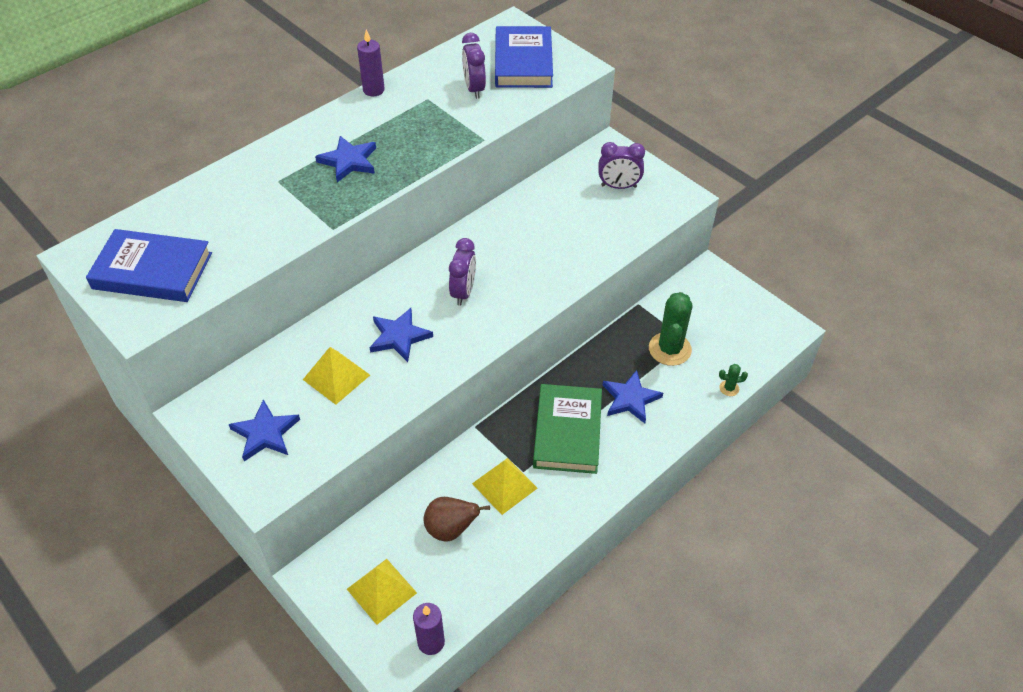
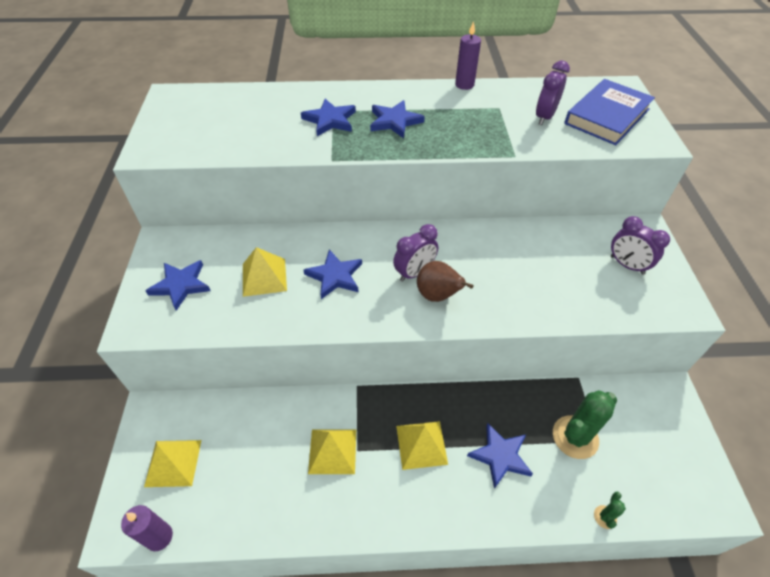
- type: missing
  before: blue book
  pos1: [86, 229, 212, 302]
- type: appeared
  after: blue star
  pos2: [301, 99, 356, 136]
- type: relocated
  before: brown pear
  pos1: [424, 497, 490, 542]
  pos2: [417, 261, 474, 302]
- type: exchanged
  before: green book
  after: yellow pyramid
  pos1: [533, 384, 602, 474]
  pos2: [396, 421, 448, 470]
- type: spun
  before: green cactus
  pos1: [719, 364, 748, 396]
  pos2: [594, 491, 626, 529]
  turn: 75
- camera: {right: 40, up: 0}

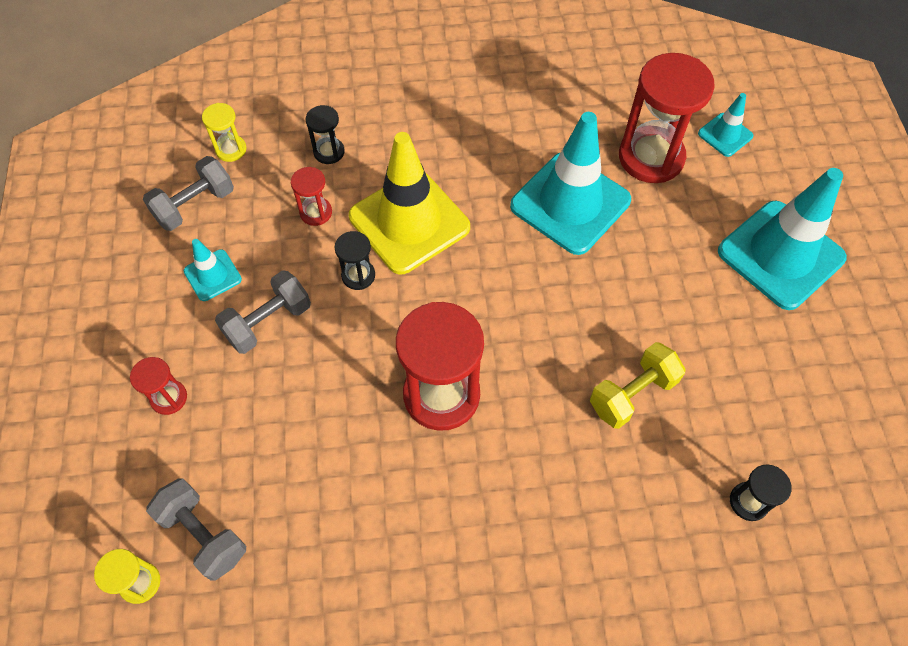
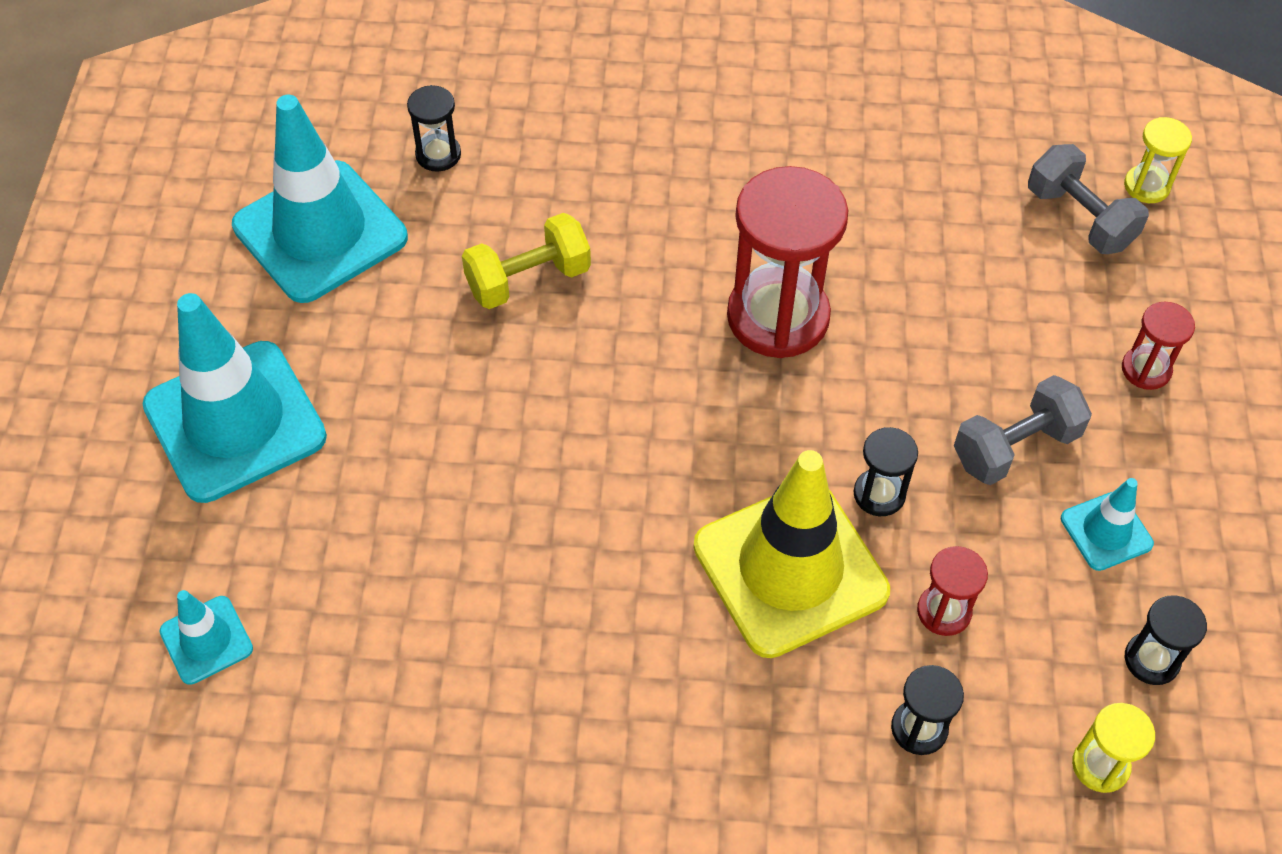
- type: missing
  before: red hourglass
  pos1: [619, 53, 715, 183]
- type: relocated
  before: turquoise traffic cone
  pos1: [510, 112, 631, 255]
  pos2: [232, 95, 408, 303]
- type: exchanged
  before: grey dumbbell
  after: black hourglass
  pos1: [143, 156, 234, 231]
  pos2: [1125, 595, 1207, 685]
- camera: {right: -170, up: -5}

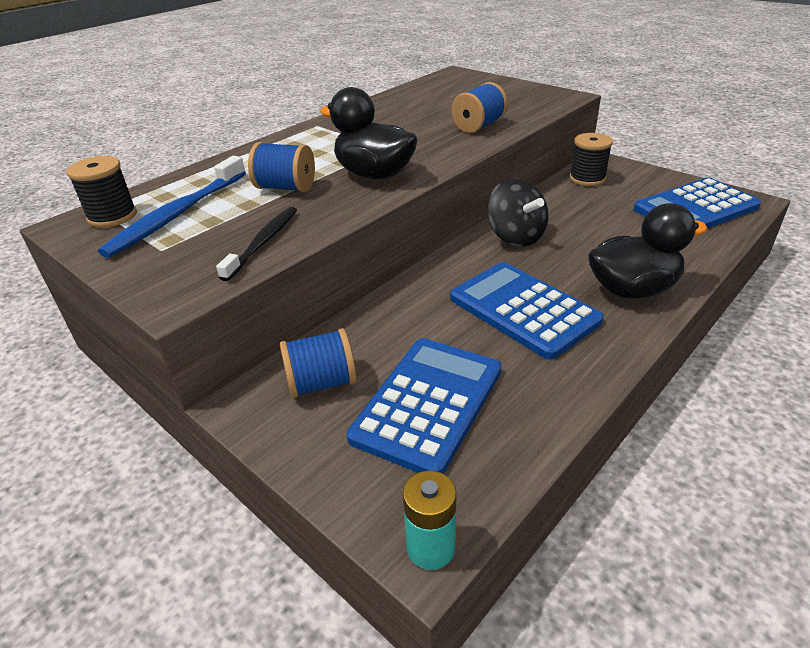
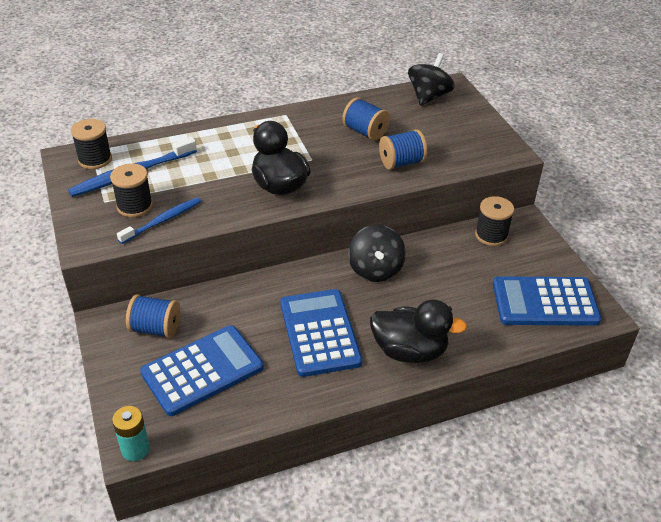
- type: appeared
  after: black spool
  pos2: [110, 163, 153, 217]
- type: appeared
  after: black spinning top
  pos2: [408, 53, 455, 106]
- type: relocated
  before: blue spool
  pos1: [248, 142, 315, 192]
  pos2: [342, 97, 390, 141]
- type: colour
  before: black toothbrush
  after: blue toothbrush
  pos1: [216, 207, 297, 281]
  pos2: [117, 197, 201, 244]
- camera: {right: 25, up: 5}

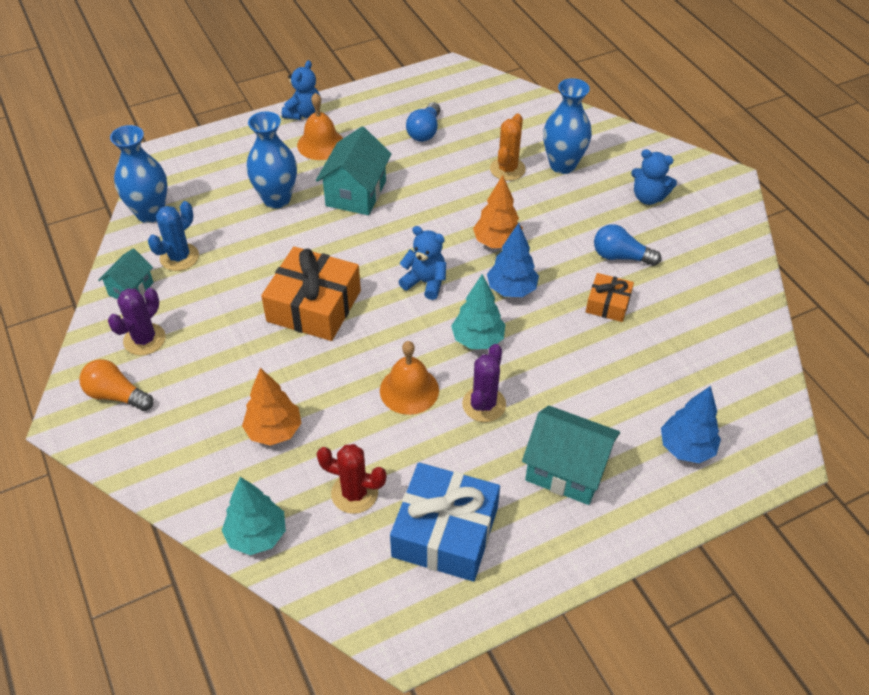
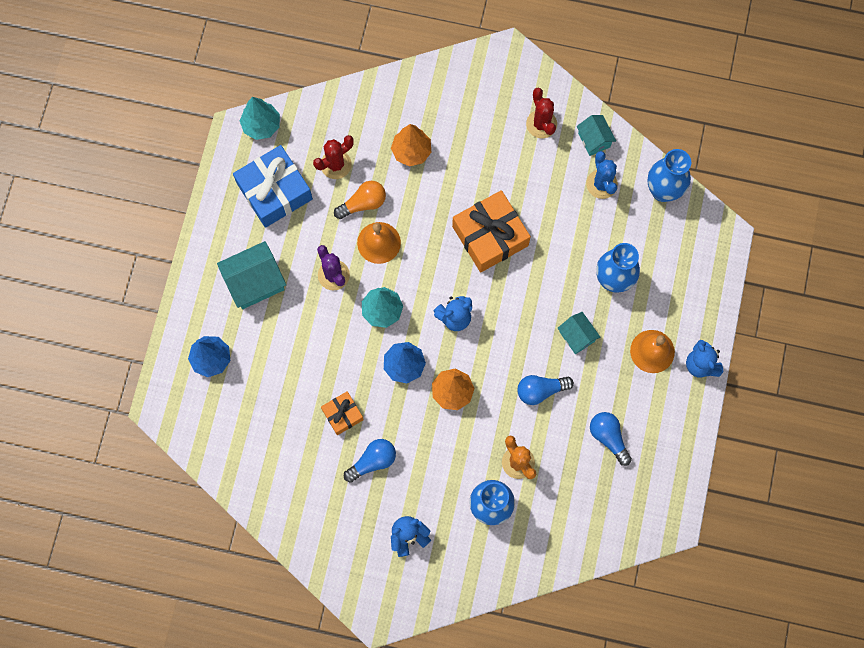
- type: appeared
  after: blue light bulb
  pos2: [517, 375, 574, 405]
- type: relocated
  before: orange light bulb
  pos1: [79, 359, 153, 411]
  pos2: [334, 181, 386, 219]
- type: relocated
  before: turquoise tree
  pos1: [222, 477, 286, 555]
  pos2: [240, 97, 280, 140]
- type: colour
  before: purple cactus
  after: red cactus
  pos1: [108, 288, 166, 355]
  pos2: [526, 88, 557, 138]
- type: size
  before: turquoise house
  pos1: [316, 127, 392, 215]
  pos2: [558, 312, 600, 354]
  scale: 0.6
- camera: {right: 130, up: 25}

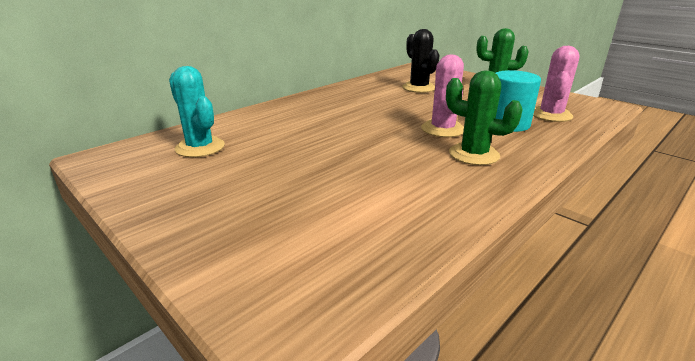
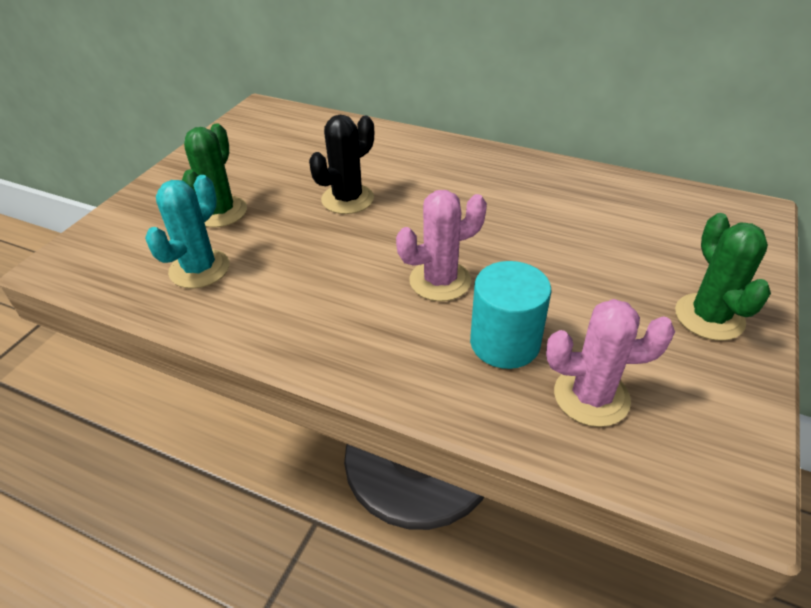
- type: relocated
  before: turquoise cactus
  pos1: [169, 66, 225, 157]
  pos2: [145, 175, 230, 288]
- type: relocated
  before: black cactus
  pos1: [402, 29, 440, 93]
  pos2: [309, 115, 374, 214]
- type: relocated
  before: green cactus
  pos1: [446, 70, 523, 165]
  pos2: [182, 123, 247, 228]
- camera: {right: 70, up: 15}

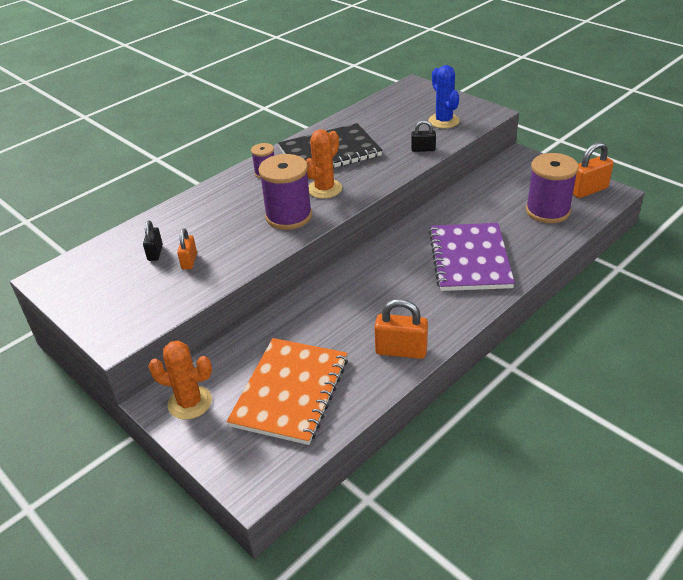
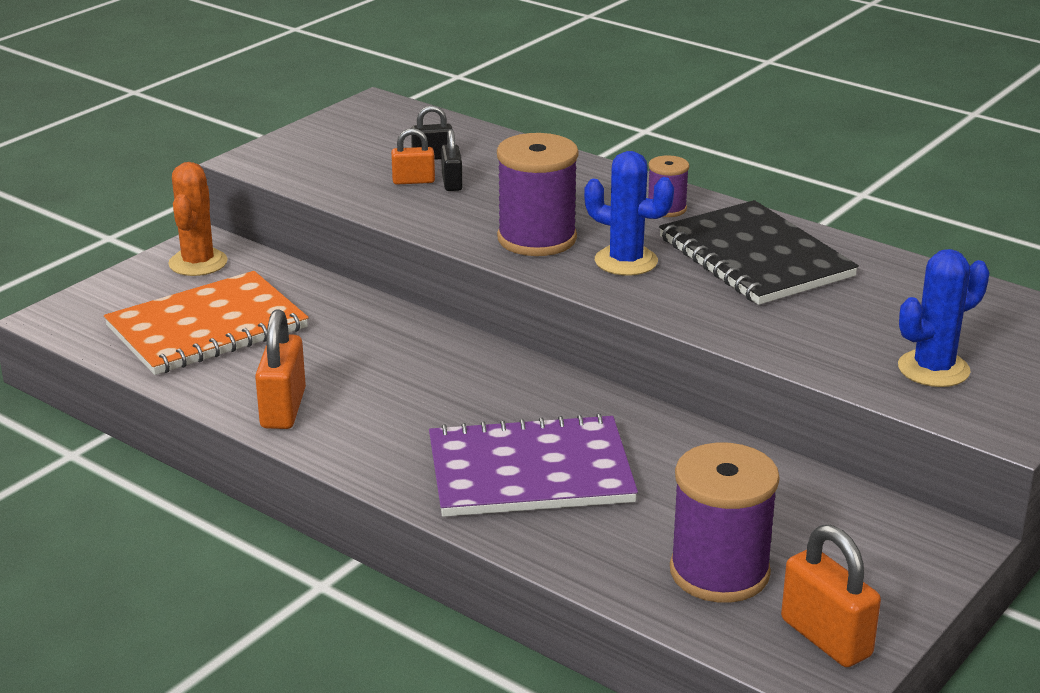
- type: relocated
  before: black padlock
  pos1: [411, 120, 436, 152]
  pos2: [441, 129, 463, 191]
- type: colour
  before: orange cactus
  after: blue cactus
  pos1: [306, 129, 342, 199]
  pos2: [584, 151, 674, 276]
- type: spun
  before: orange notebook
  pos1: [227, 338, 348, 445]
  pos2: [104, 271, 309, 375]
  turn: -45
- camera: {right: 80, up: -10}

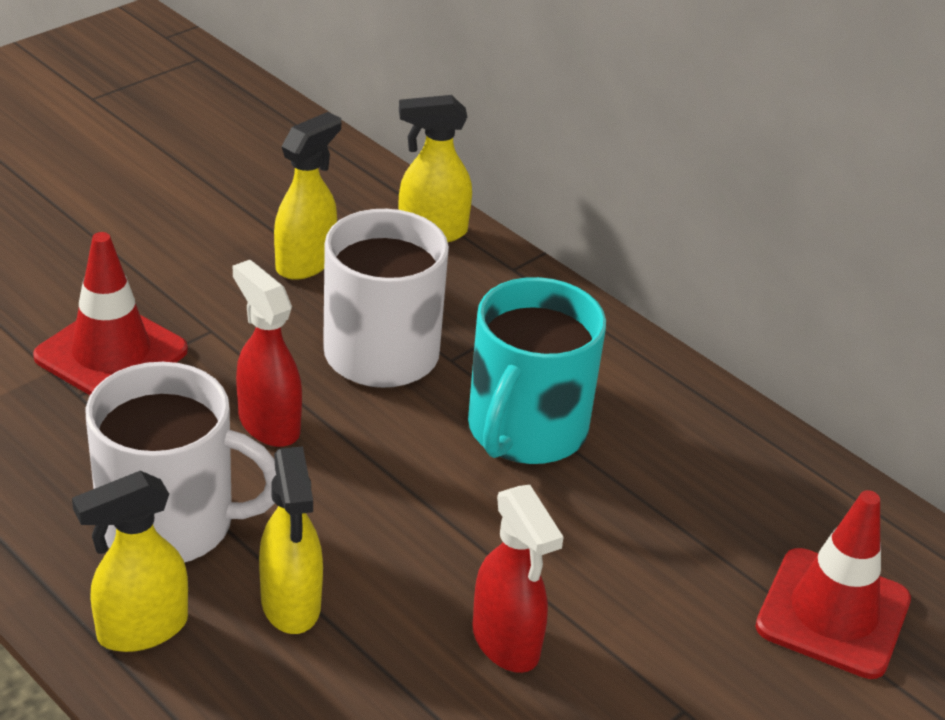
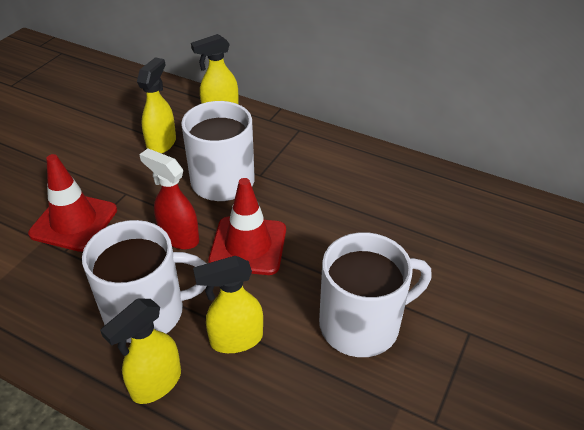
- type: missing
  before: turquoise mug
  pos1: [468, 277, 606, 464]
- type: relocated
  before: red traffic cone
  pos1: [755, 490, 911, 679]
  pos2: [208, 178, 286, 275]
- type: exchanged
  before: red spray bottle
  after: white mug
  pos1: [472, 485, 564, 673]
  pos2: [319, 232, 432, 357]
- type: spun
  before: yellow spray bottle
  pos1: [259, 446, 323, 634]
  pos2: [193, 256, 263, 353]
  turn: 105
- camera: {right: -15, up: 5}

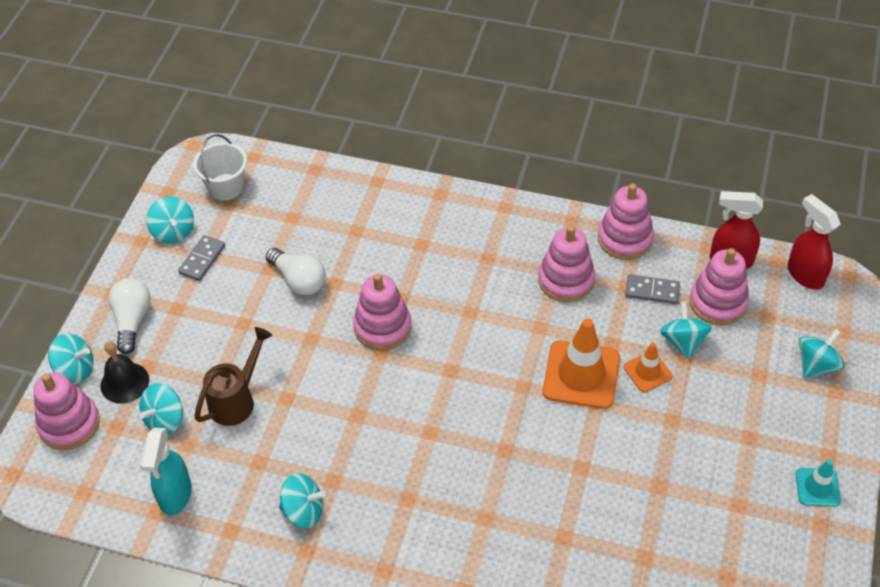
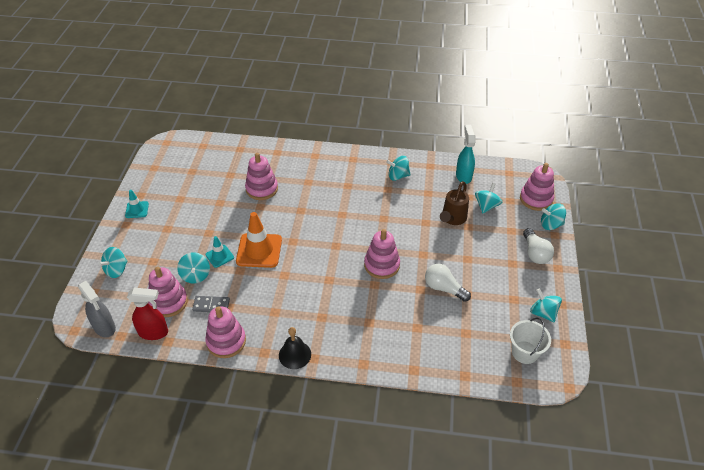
- type: missing
  before: grey domino
  pos1: [178, 235, 225, 281]
- type: relocated
  before: black bell
  pos1: [101, 341, 149, 404]
  pos2: [279, 327, 311, 369]
- type: relocated
  before: pink stacking toy
  pos1: [538, 225, 595, 302]
  pos2: [245, 153, 278, 200]
- type: colour
  before: orange traffic cone
  after: turquoise traffic cone
  pos1: [624, 342, 673, 392]
  pos2: [206, 236, 234, 268]
- type: colour
  before: red spray bottle
  after: grey spray bottle
  pos1: [788, 194, 841, 290]
  pos2: [78, 281, 116, 337]
- camera: {right: 170, up: -5}

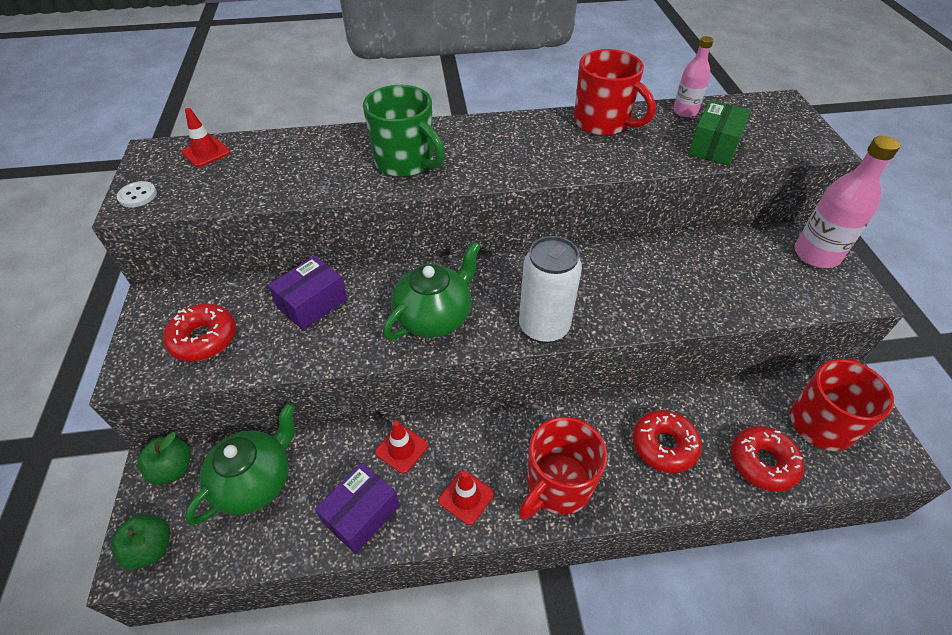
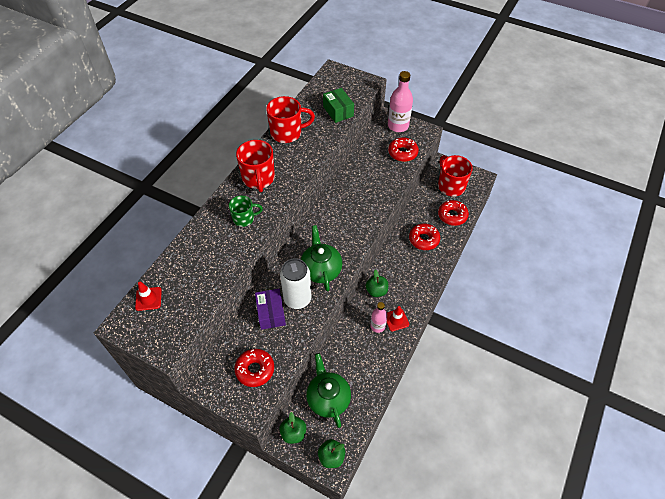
- type: missing
  before: white button
  pos1: [117, 181, 157, 208]
- type: missing
  before: purple box
  pos1: [315, 463, 400, 554]
- type: missing
  before: red traffic cone
  pos1: [375, 421, 428, 474]
- type: appeared
  after: green apple
  pos2: [365, 270, 388, 297]
- type: appeared
  after: red donut
  pos2: [388, 137, 419, 162]
- type: relocated
  before: white can
  pos1: [519, 236, 582, 343]
  pos2: [280, 258, 312, 309]
- type: relocated
  before: red mug
  pos1: [519, 417, 607, 520]
  pos2: [236, 140, 275, 192]
- type: relocated
  before: pink bottle
  pos1: [673, 36, 714, 117]
  pos2: [370, 302, 387, 333]
- type: size
  before: green mug
  pos1: [363, 85, 445, 177]
  pos2: [229, 196, 263, 227]
  scale: 0.62
- camera: {right: -55, up: 5}

